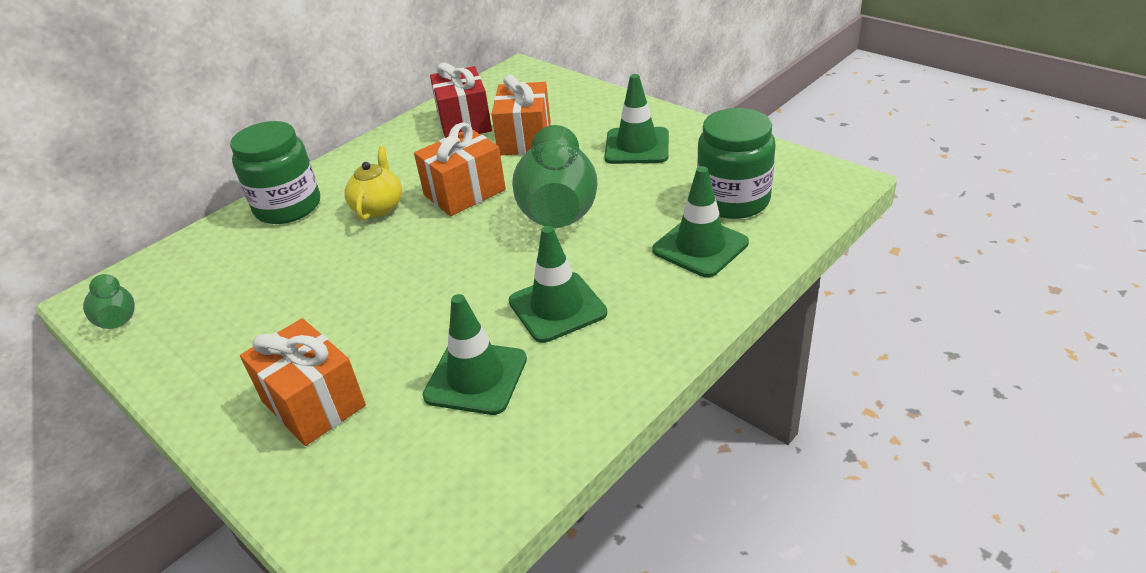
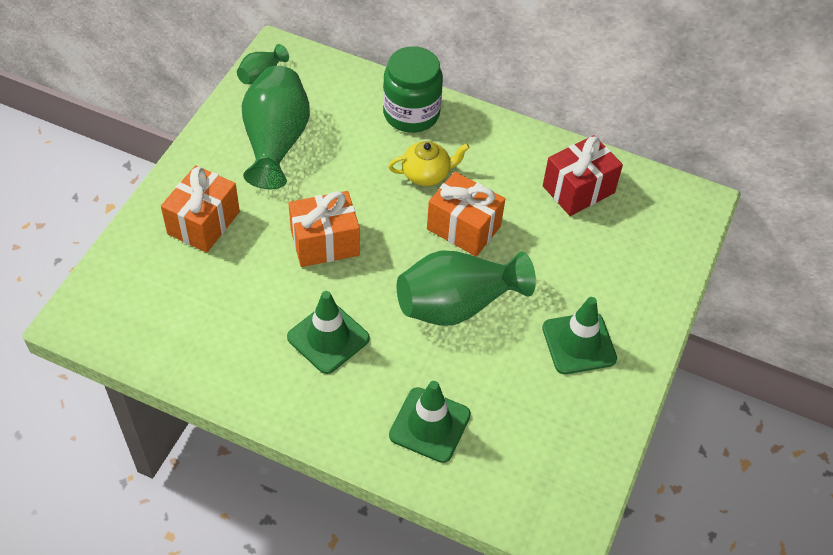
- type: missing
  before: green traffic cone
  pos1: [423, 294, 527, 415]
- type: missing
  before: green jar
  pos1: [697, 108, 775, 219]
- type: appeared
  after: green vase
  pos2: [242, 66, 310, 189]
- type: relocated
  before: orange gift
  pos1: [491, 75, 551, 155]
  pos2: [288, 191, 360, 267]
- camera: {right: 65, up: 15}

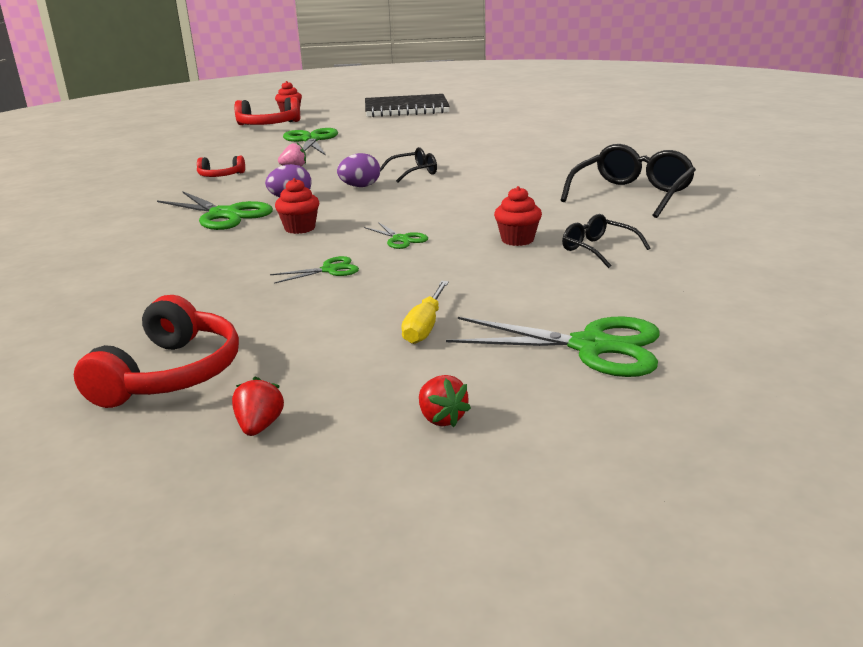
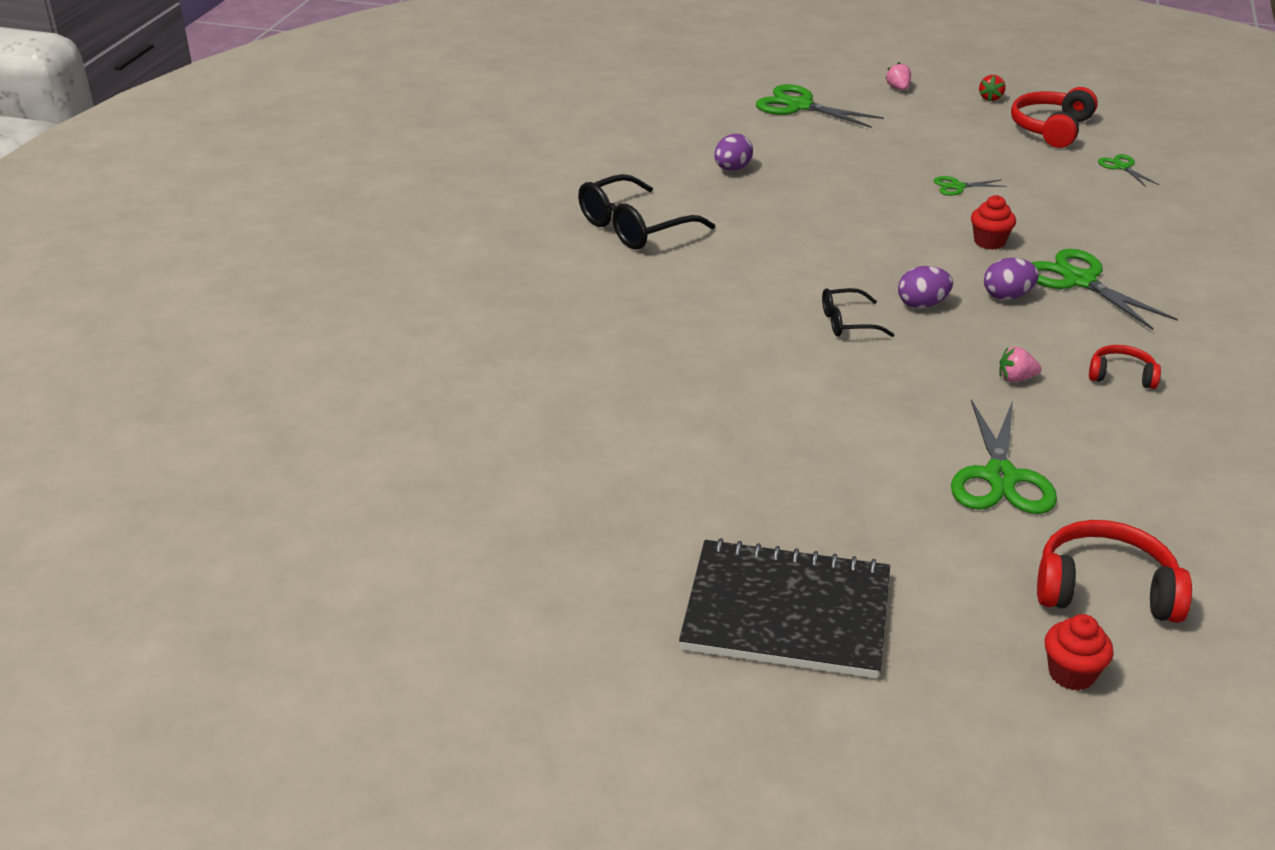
- type: missing
  before: yellow screwdriver
  pos1: [401, 281, 449, 344]
- type: missing
  before: red cupcake
  pos1: [494, 186, 542, 246]
- type: relocated
  before: green scissors
  pos1: [364, 222, 428, 249]
  pos2: [1098, 154, 1159, 187]
- type: exchanged
  before: black glasses
  after: purple egg
  pos1: [562, 214, 650, 268]
  pos2: [714, 134, 753, 171]
- type: colour
  before: red strawberry
  after: pink strawberry
  pos1: [419, 375, 471, 427]
  pos2: [885, 62, 911, 90]
- camera: {right: -165, up: 10}

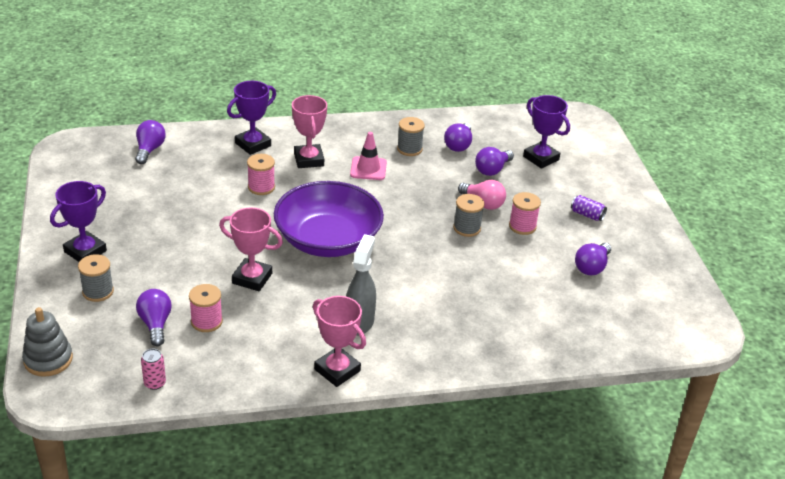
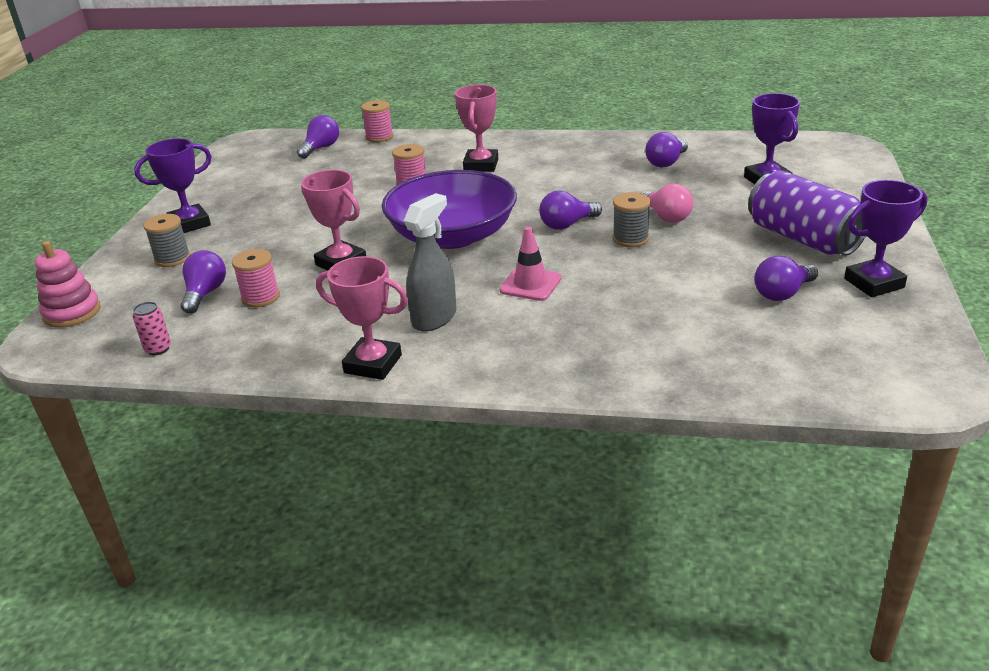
- type: missing
  before: grey spool
  pos1: [397, 117, 425, 156]
- type: relocated
  before: purple trophy
  pos1: [227, 81, 276, 155]
  pos2: [844, 180, 927, 297]
- type: relocated
  before: pink traffic cone
  pos1: [350, 132, 387, 180]
  pos2: [499, 227, 562, 301]
- type: relocated
  before: purple light bulb
  pos1: [475, 147, 514, 176]
  pos2: [539, 191, 602, 230]
- type: relocated
  before: pink spool
  pos1: [509, 192, 541, 235]
  pos2: [361, 100, 394, 142]
- type: colour
  before: grey stacking toy
  after: pink stacking toy
  pos1: [22, 307, 73, 377]
  pos2: [35, 241, 101, 328]
- type: spun
  before: pink trophy
  pos1: [313, 296, 366, 387]
  pos2: [316, 256, 408, 380]
  turn: -45
- type: size
  before: purple can
  pos1: [571, 195, 607, 221]
  pos2: [748, 170, 866, 256]
  scale: 2.44
- camera: {right: 25, up: -5}

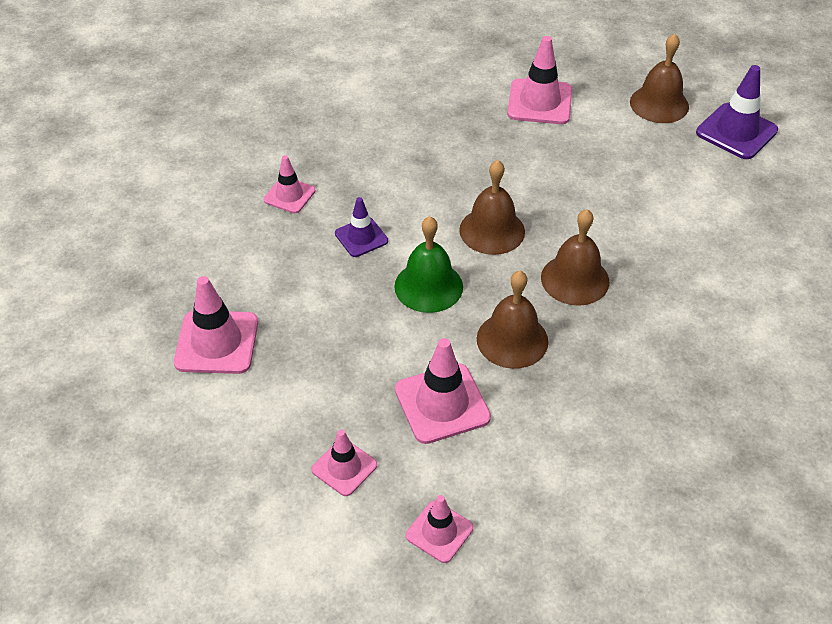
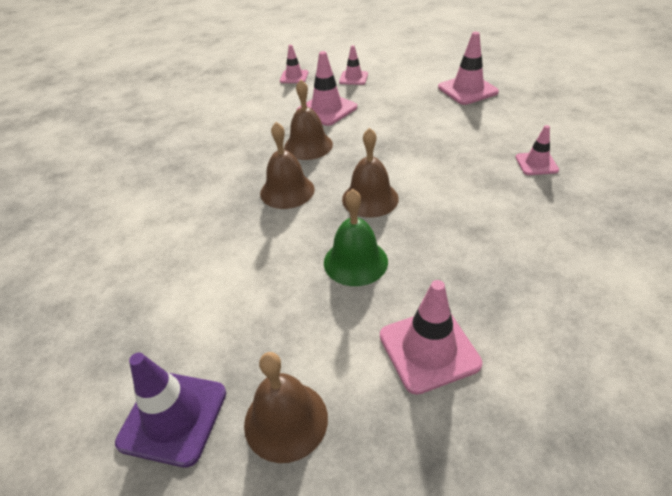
- type: missing
  before: purple traffic cone
  pos1: [335, 197, 388, 257]
- type: relocated
  before: green bell
  pos1: [394, 216, 463, 313]
  pos2: [324, 189, 388, 286]
- camera: {right: 155, up: -5}

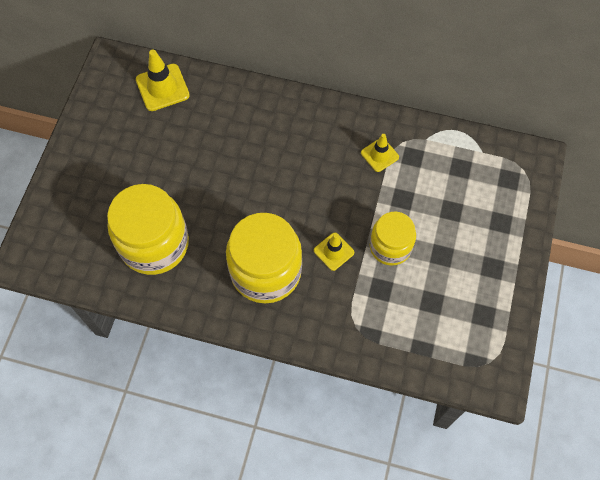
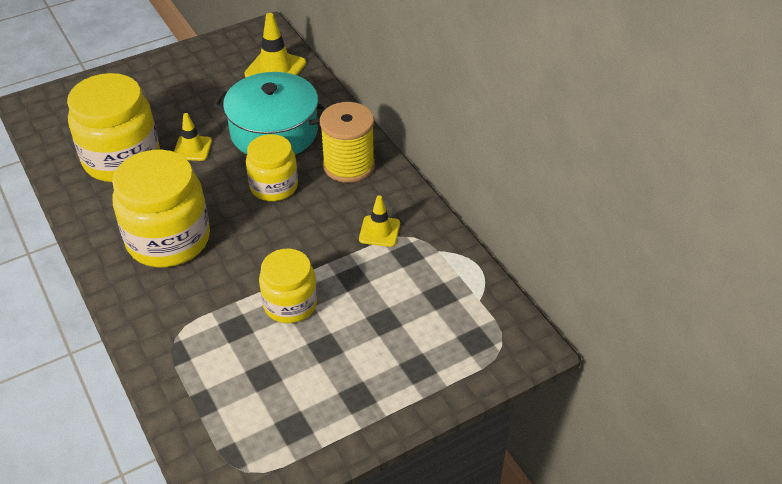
- type: appeared
  after: turquoise pot
  pos2: [213, 72, 329, 155]
- type: appeared
  after: yellow jar
  pos2: [246, 134, 298, 201]
- type: appeared
  after: yellow spool
  pos2: [320, 102, 375, 183]
- type: relocated
  before: yellow traffic cone
  pos1: [314, 233, 354, 271]
  pos2: [174, 113, 212, 161]
- camera: {right: 45, up: -20}

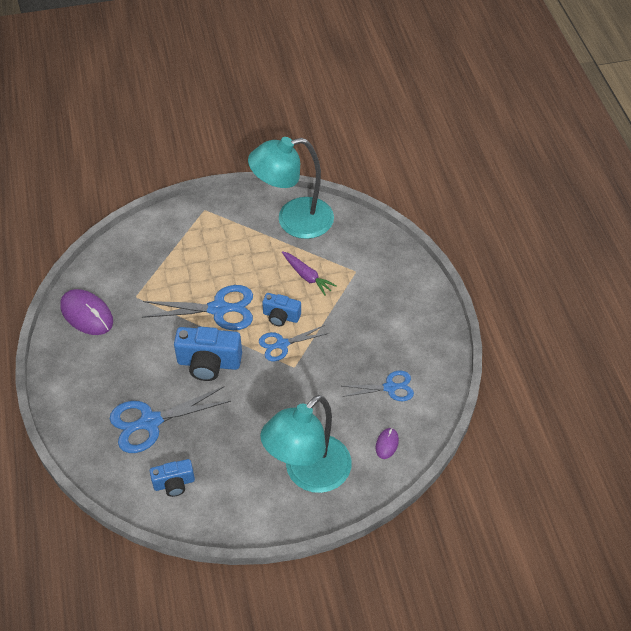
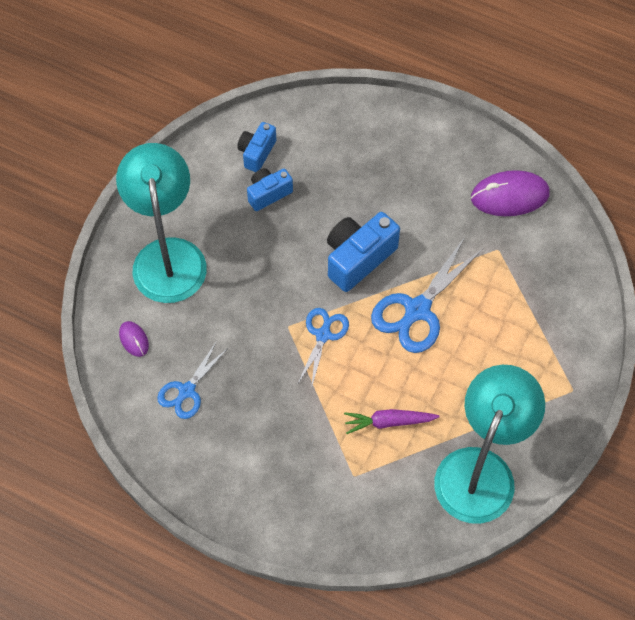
- type: missing
  before: blue scissors
  pos1: [110, 386, 231, 453]
- type: relocated
  before: blue camera
  pos1: [262, 293, 301, 326]
  pos2: [247, 168, 293, 211]
- camera: {right: 130, up: 10}

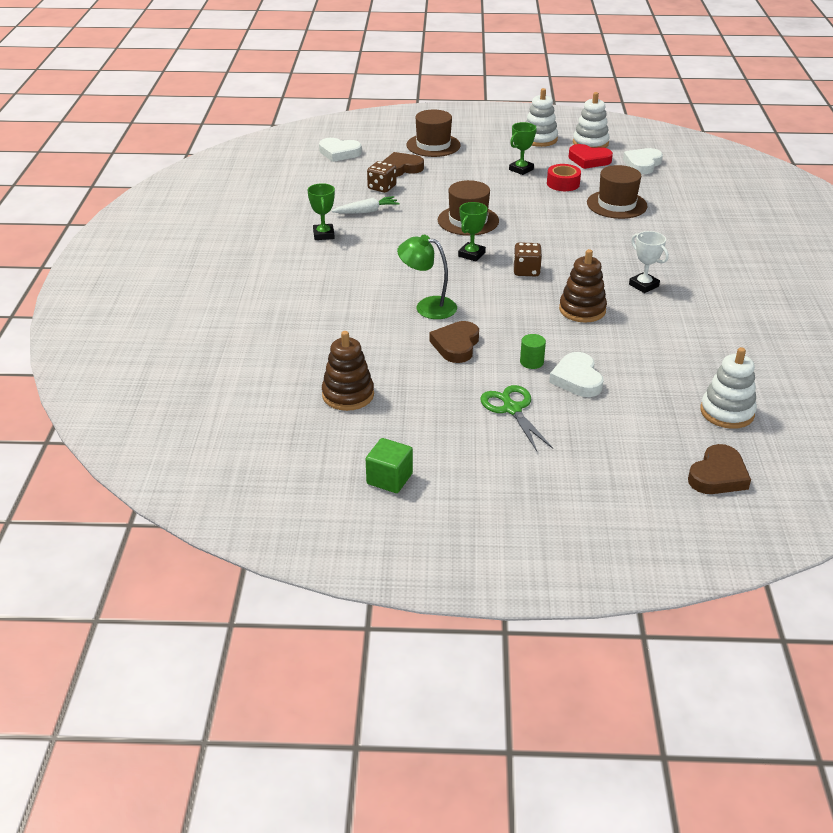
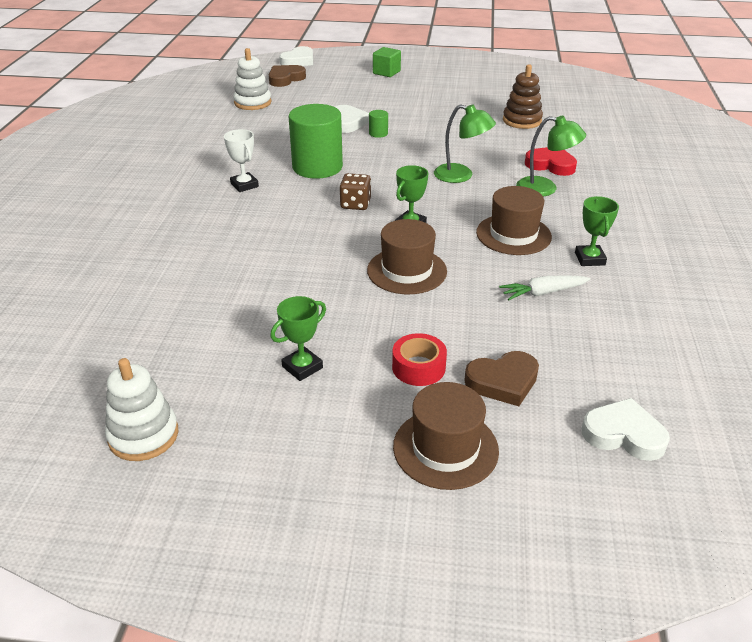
- type: missing
  before: brown dice
  pos1: [367, 161, 396, 193]
- type: missing
  before: brown heart
  pos1: [430, 321, 479, 363]
- type: missing
  before: green scissors
  pos1: [480, 385, 553, 451]
- type: missing
  before: white stacking toy
  pos1: [525, 88, 558, 147]
- type: appeared
  after: green lamp
  pos2: [516, 116, 586, 197]
- type: relocated
  before: green cube
  pos1: [366, 438, 413, 493]
  pos2: [373, 47, 401, 77]
- type: relocated
  before: red tape
  pos1: [547, 164, 581, 191]
  pos2: [392, 333, 447, 386]
- type: relocated
  before: red heart
  pos1: [569, 144, 613, 169]
  pos2: [525, 147, 577, 176]
- type: relocated
  before: brown hat
  pos1: [587, 165, 648, 219]
  pos2: [476, 186, 552, 255]
- type: relocated
  before: white heart
  pos1: [623, 148, 663, 174]
  pos2: [279, 46, 313, 66]
- type: exchanged
  before: brown stacking toy
  after: green cylinder
  pos1: [559, 249, 607, 323]
  pos2: [289, 104, 343, 179]
- camera: {right: -175, up: 0}

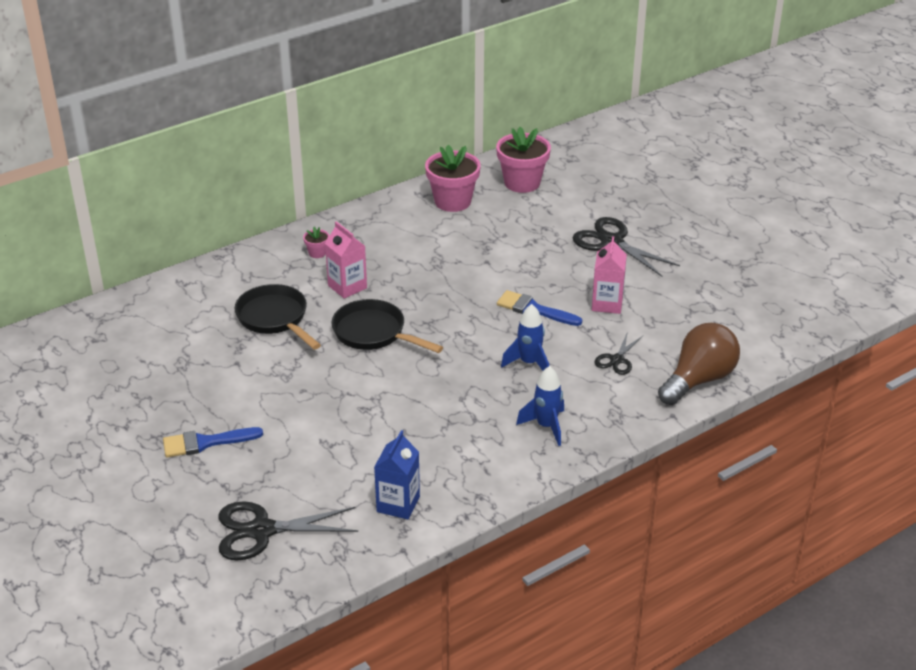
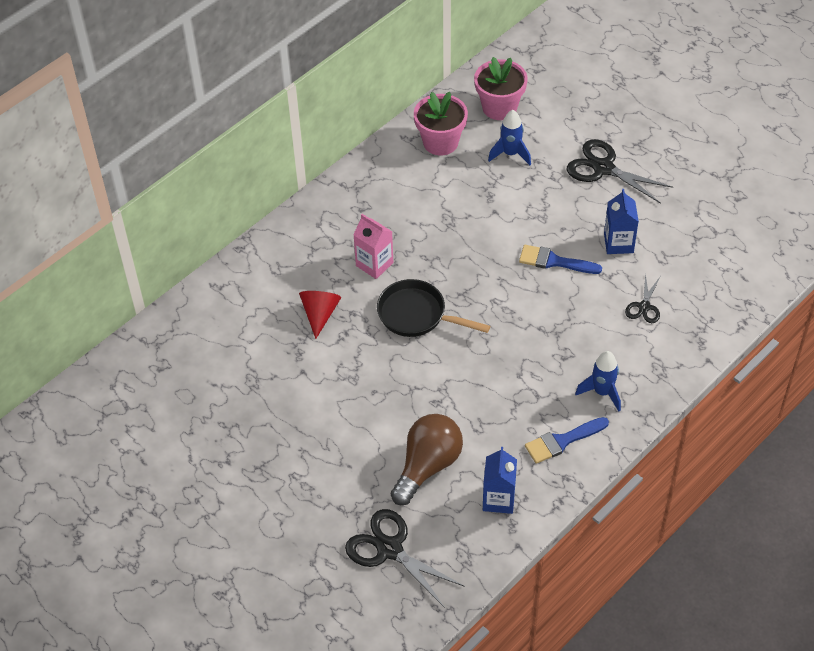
- type: missing
  before: pink flower pot
  pos1: [303, 227, 329, 258]
- type: relocated
  before: blue brush
  pos1: [163, 427, 263, 458]
  pos2: [525, 417, 609, 464]
- type: relocated
  before: blue rocket
  pos1: [501, 304, 549, 371]
  pos2: [488, 110, 531, 165]
- type: relocated
  before: brown light bulb
  pos1: [658, 323, 740, 405]
  pos2: [391, 414, 463, 505]
- type: exchanged
  before: black pan
  after: red cone
  pos1: [234, 284, 321, 349]
  pos2: [299, 291, 341, 339]
- type: colour
  before: pink carton
  after: blue carton
  pos1: [592, 236, 627, 314]
  pos2: [604, 189, 639, 254]
- type: spun
  before: black scissors
  pos1: [218, 501, 358, 561]
  pos2: [345, 509, 465, 608]
  turn: 60
- camera: {right: -10, up: 15}

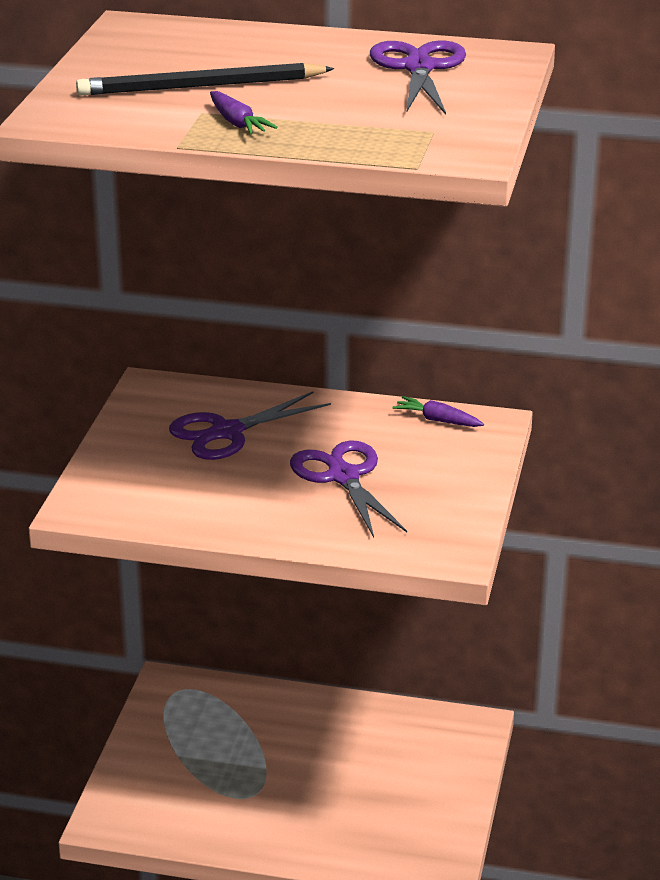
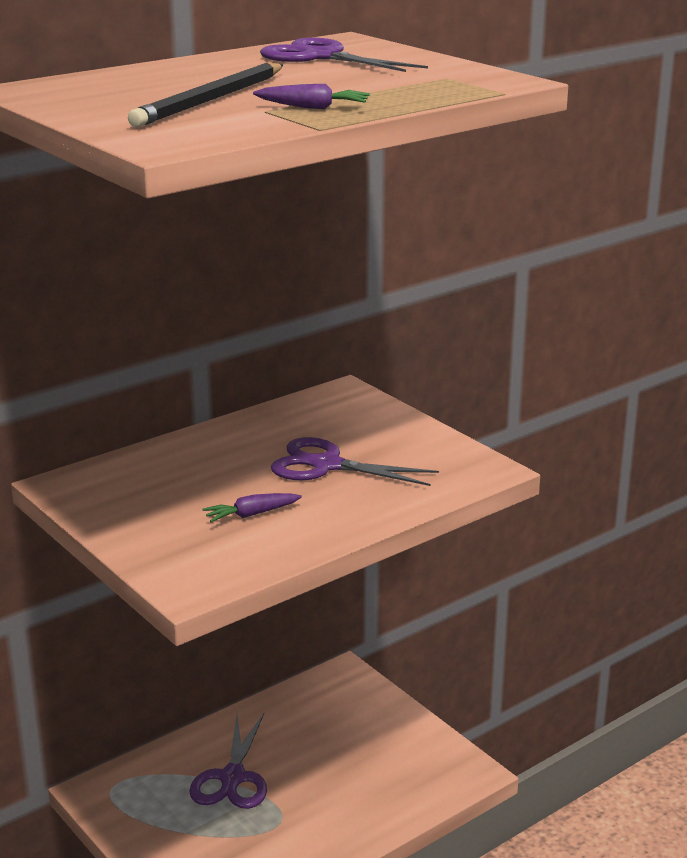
- type: relocated
  before: purple scissors
  pos1: [169, 391, 331, 460]
  pos2: [189, 713, 267, 809]
- type: relocated
  before: purple carrot
  pos1: [392, 396, 484, 427]
  pos2: [202, 493, 302, 522]
- camera: {right: -50, up: -5}

